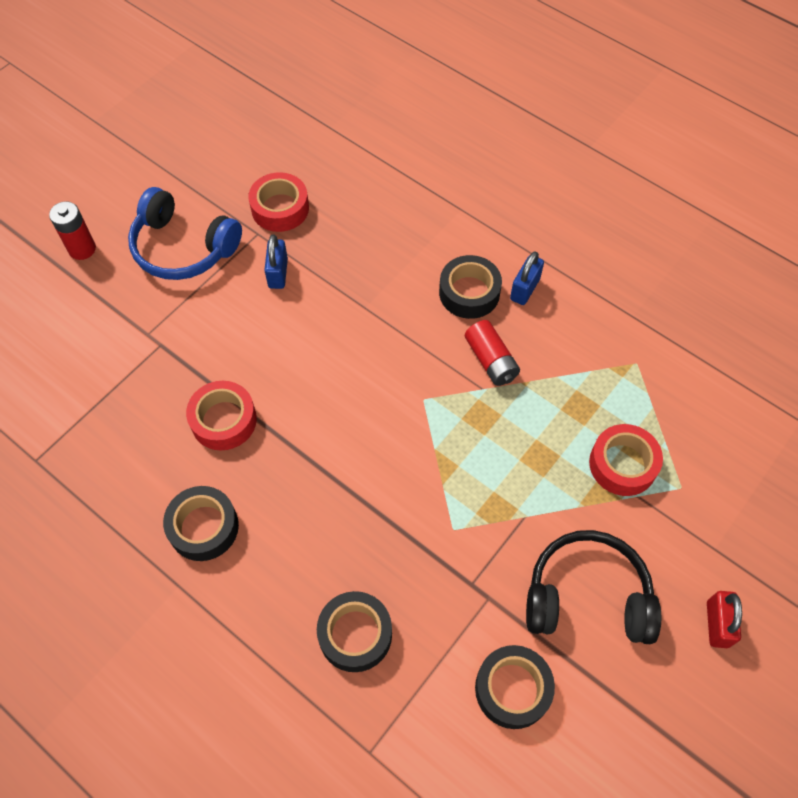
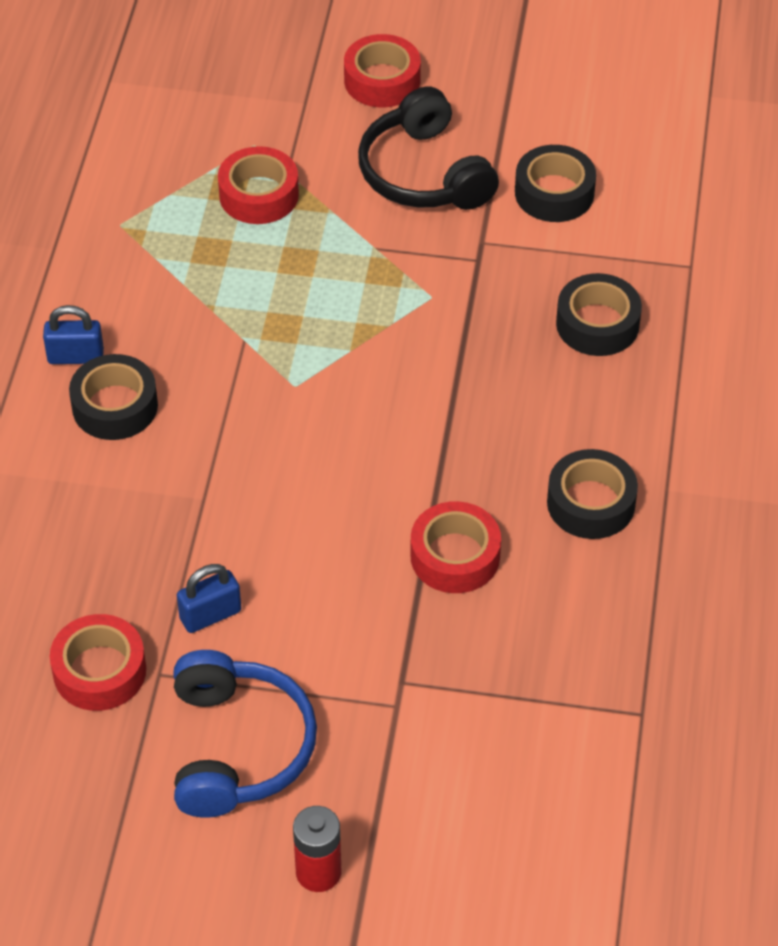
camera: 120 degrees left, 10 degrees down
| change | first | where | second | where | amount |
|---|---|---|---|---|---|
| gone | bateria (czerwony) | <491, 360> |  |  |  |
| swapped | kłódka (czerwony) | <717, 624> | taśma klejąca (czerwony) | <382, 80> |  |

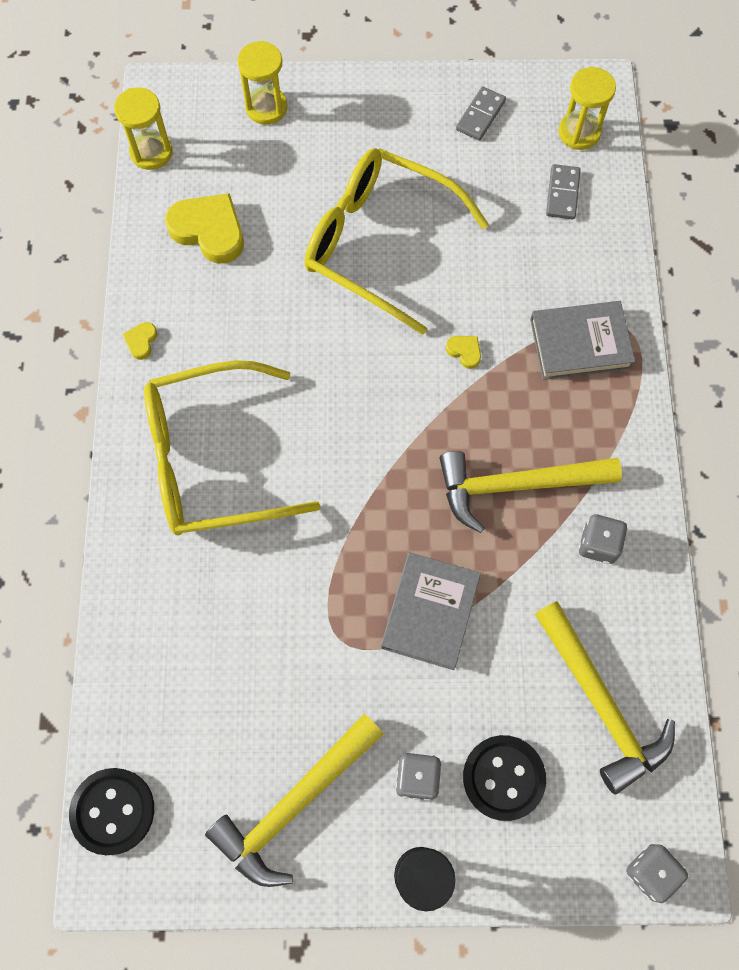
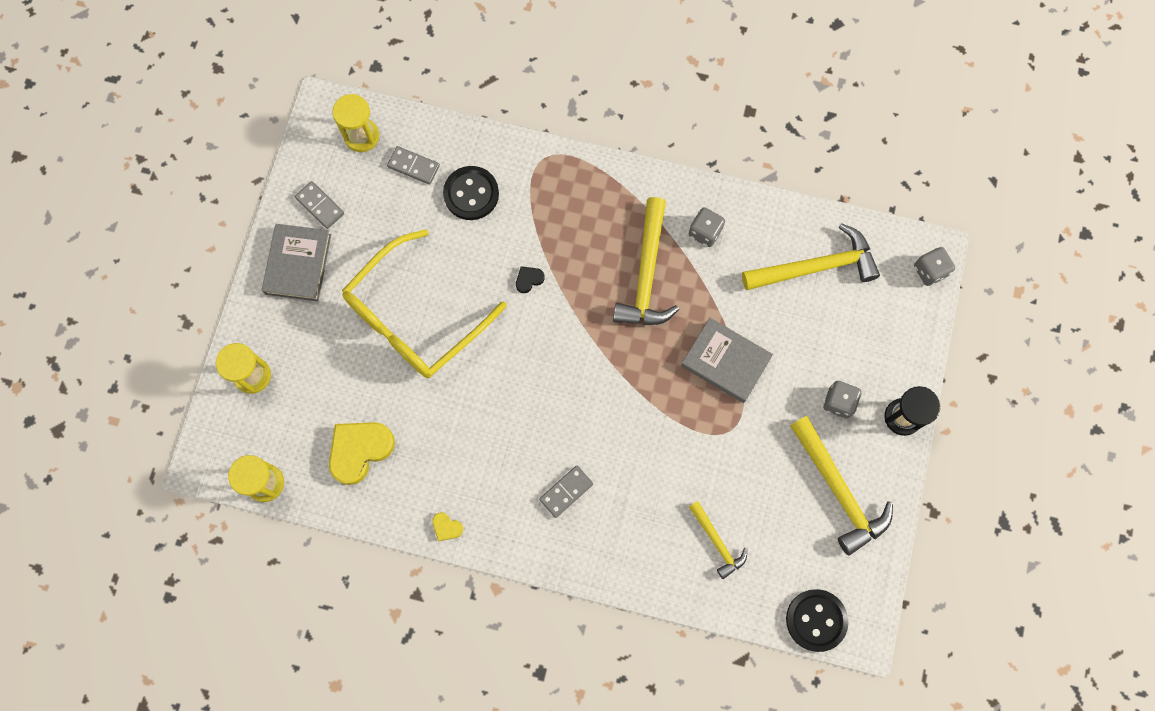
camera: 75 degrees left, 5 degrees up
| change | first | where | second | where | amount |
|---|---|---|---|---|---|
| shifted | książka (szary) | <580, 343> |  | <298, 264> |  |
| repainted | serce (żółty) | <464, 352> | serce (czarny) | <529, 279> |  |
| swapped | okulary (żółty) | <212, 460> | kostka domina (szary) | <566, 492> |  |
| shifted | guzik (czarny) | <503, 777> |  | <471, 194> |  |
| new |  |  | młotek (żółty) | <717, 542> |  |

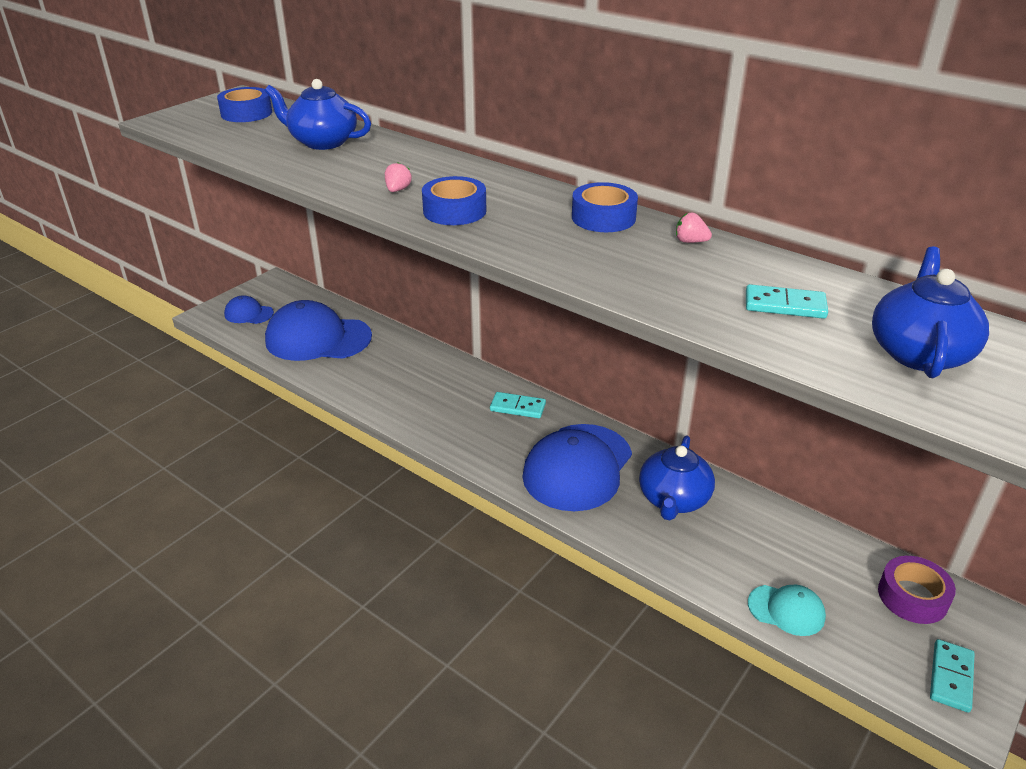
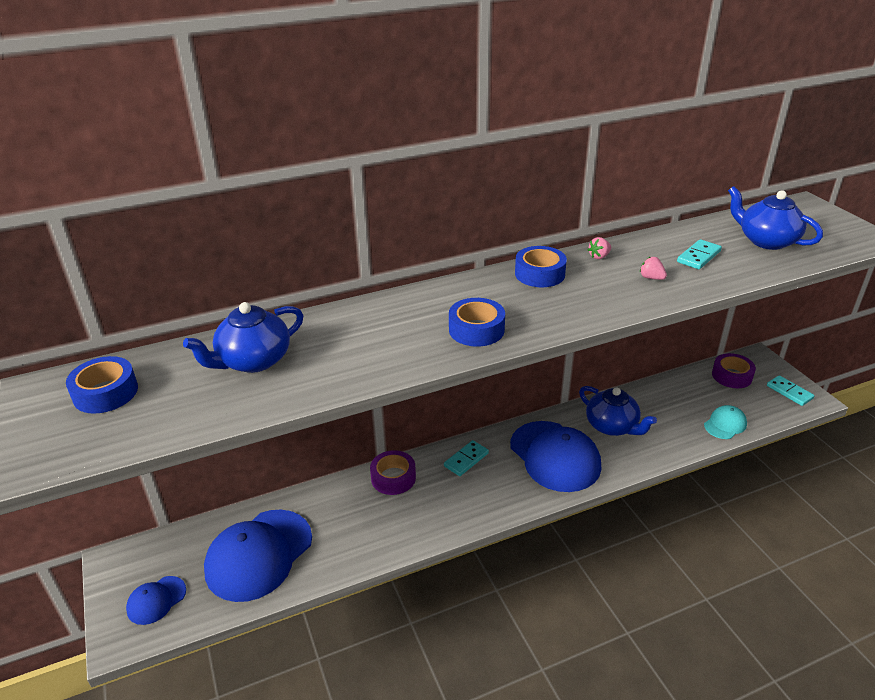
camera: 60 degrees left, 0 degrees up
| change | first | where | second | where | amount |
|---|---|---|---|---|---|
| shifted | truskawka (różowy) | <397, 190> |  | <651, 278> |  |
| new |  |  | taśma klejąca (fioletowy) | <393, 478> |  |

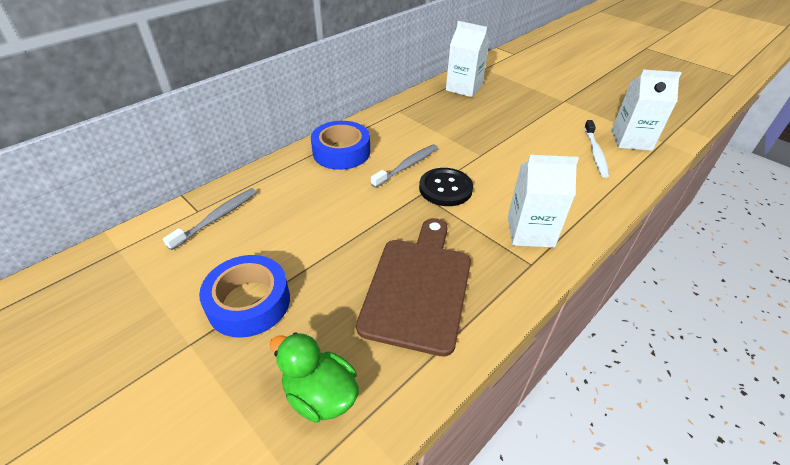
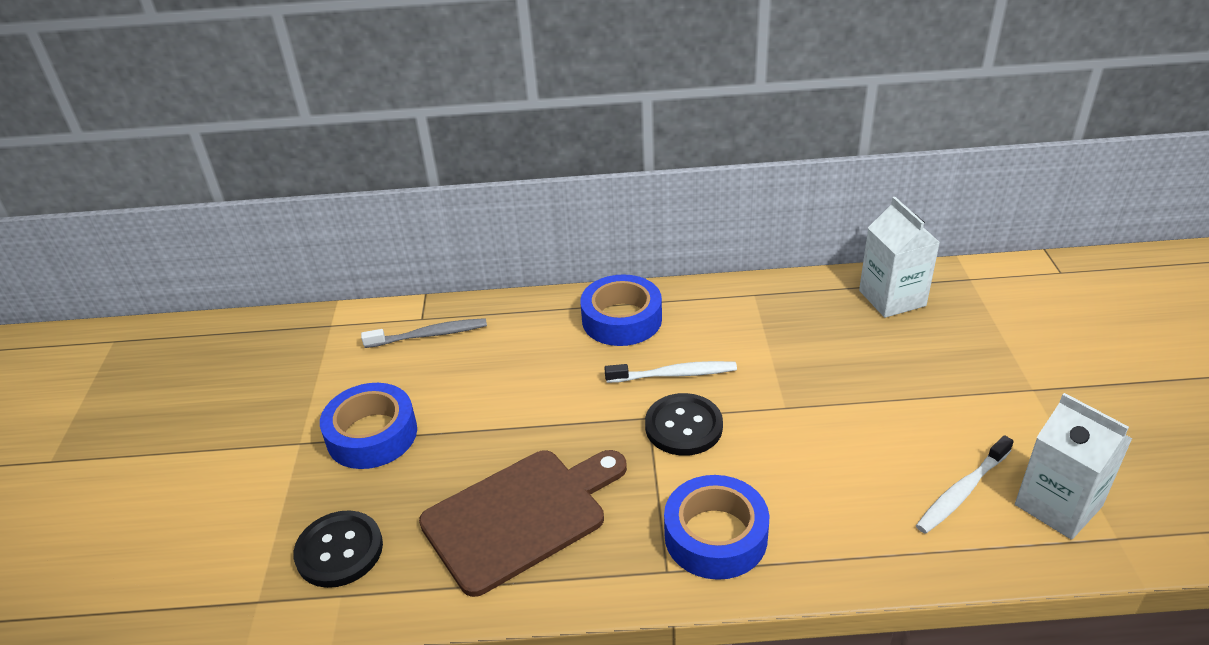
camera: 45 degrees right, 5 degrees down
| change | first | where | second | where | amount |
|---|---|---|---|---|---|
| repainted | szczoteczka do zębów (szary) | <407, 166> | szczoteczka do zębów (biały) | <674, 374> |  |
| swapped | karton mleka (biały) | <530, 232> | taśma klejąca (niebieski) | <715, 536> |  |
| swapped | kaczka (zielony) | <320, 395> | guzik (czarny) | <339, 551> |  |

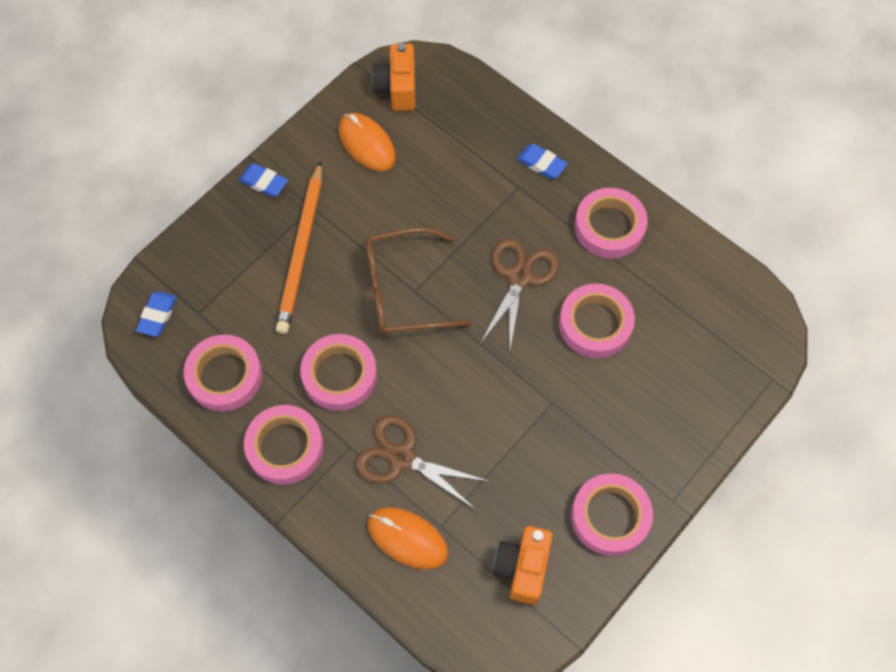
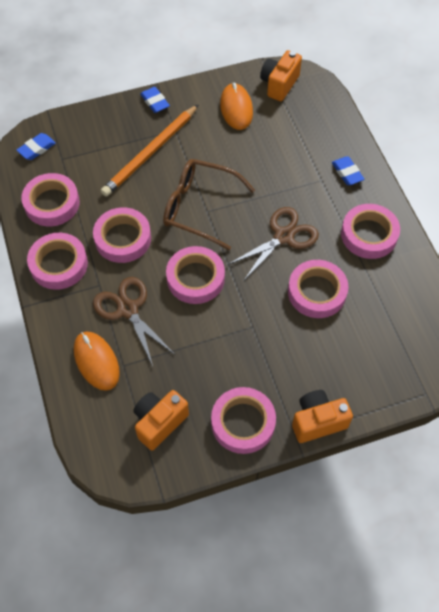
camera: 30 degrees right, 5 degrees down
| change | first | where | second | where | amount |
|---|---|---|---|---|---|
| new |  |  | taśma klejąca (różowy) | <195, 278> |  |
| new |  |  | aparat fotograficzny (pomarańczowy) | <317, 421> |  |

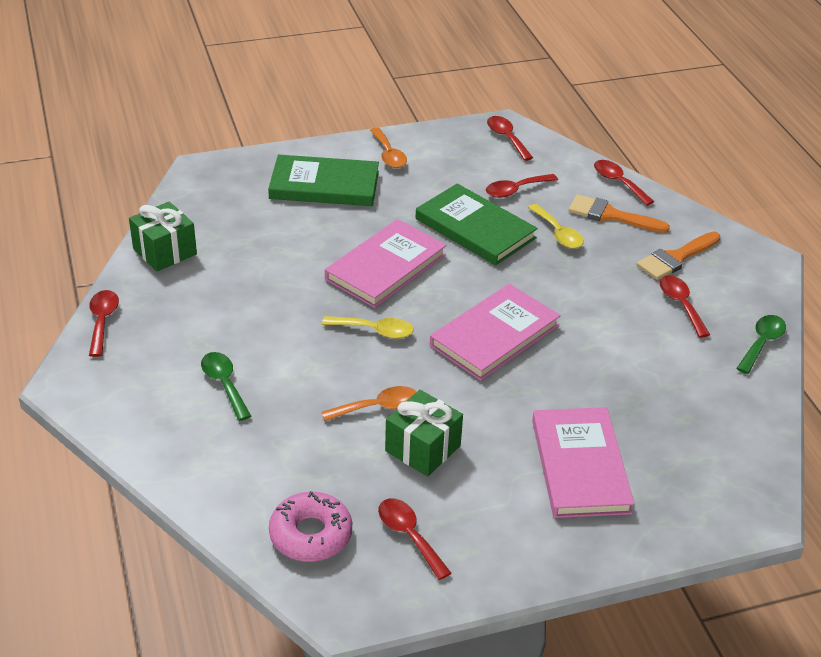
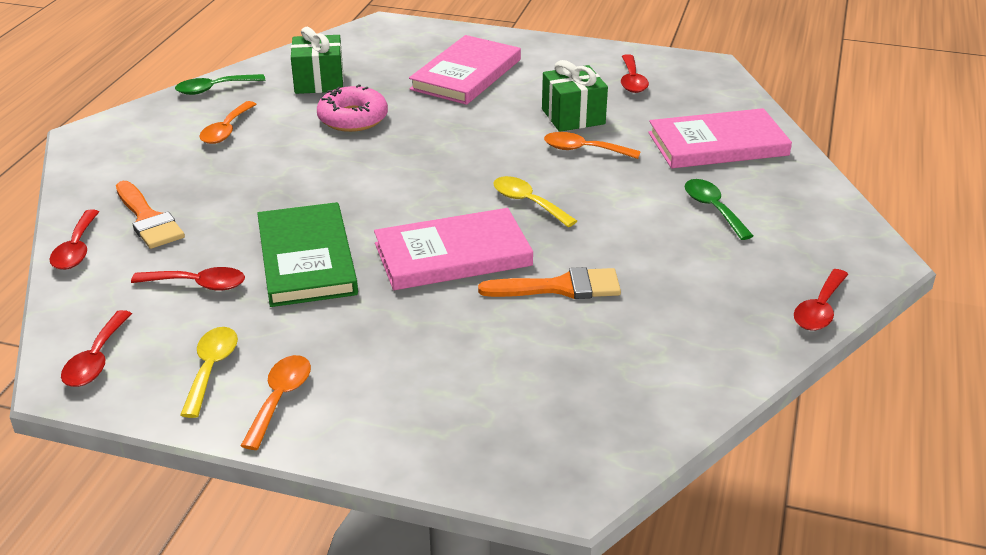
camera: 145 degrees left, 5 degrees down
| change | first | where | second | where | amount |
|---|---|---|---|---|---|
| gone | książka (zielony) | <324, 185> |  |  |  |
| shifted | prezent (zielony) | <165, 251> |  | <319, 82> |  |
| shifted | łyżka (żółty) | <558, 233> |  | <211, 369> |  |
| shifted | pędzel (pomarańczowy) | <676, 258> |  | <560, 287> |  |
| repainted | łyżka (czerwony) | <681, 305> | łyżka (pomarańczowy) | <226, 130> |  |
| shifted | książka (różowy) | <494, 335> |  | <718, 144> |  |
| rotated | łyżka (zielony) | <224, 384> |  | <713, 209> | 150 degrees clockwise |
| shifted | donut (różowy) | <311, 534> |  | <353, 118> |  |

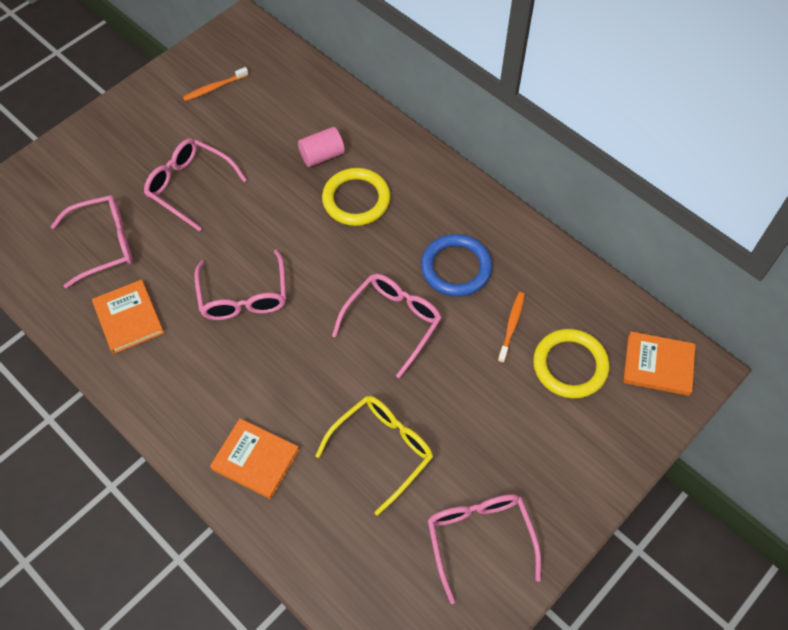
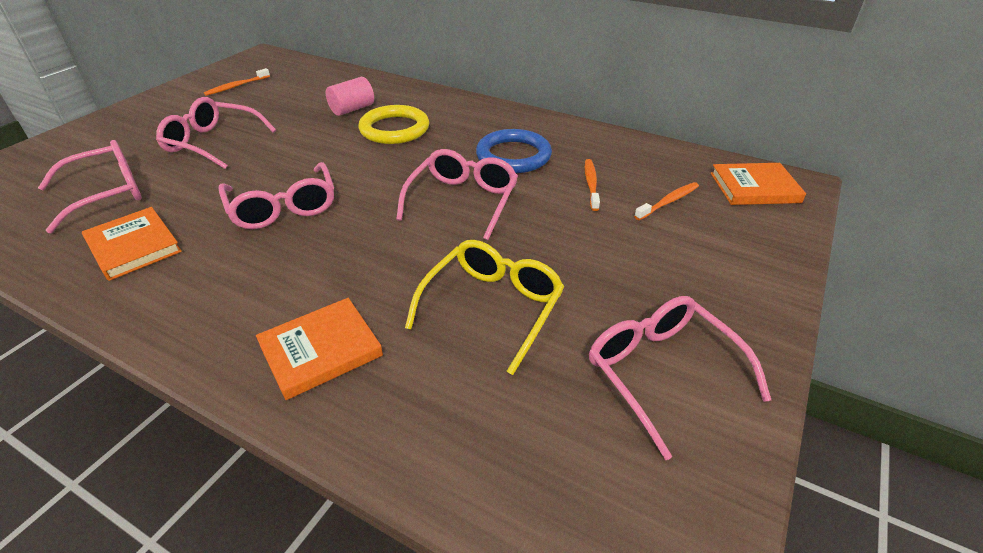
camera: 15 degrees left, 20 degrees down
| change | first | where | second | where | amount |
|---|---|---|---|---|---|
| swapped | pierścień (żółty) | <570, 365> | szczoteczka do zębów (pomarańczowy) | <668, 202> |  |
| rotated | książka (pomarańczowy) | <255, 459> |  | <320, 350> | 45 degrees counterclockwise |

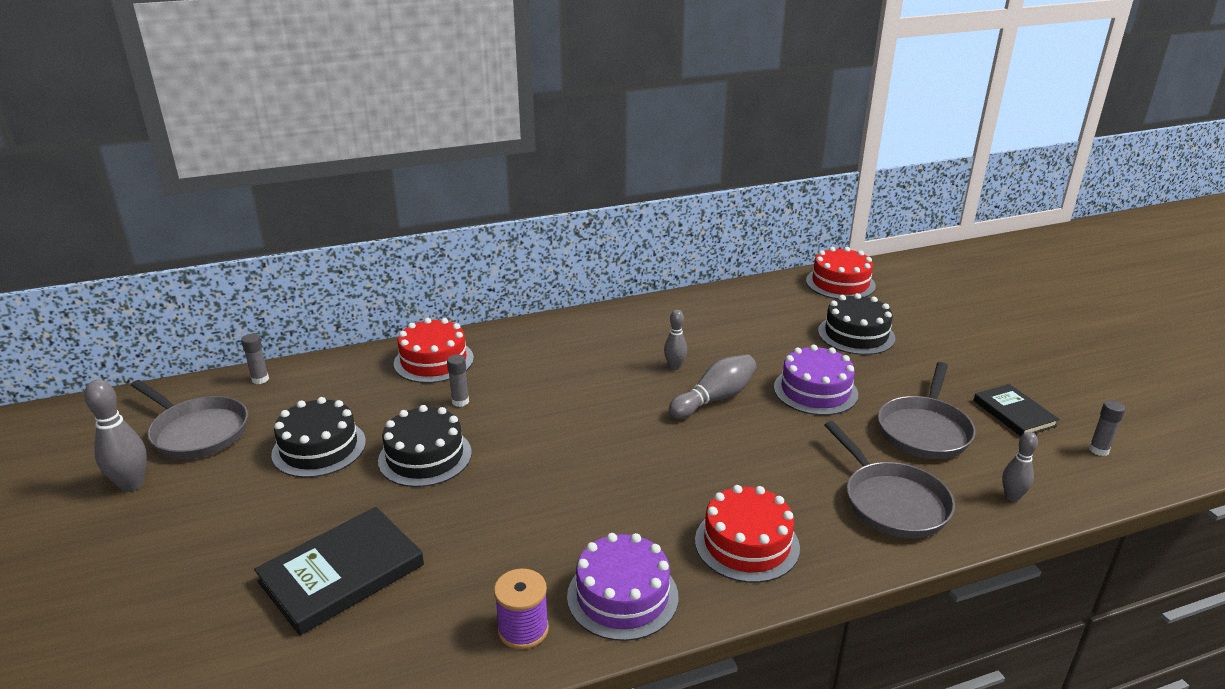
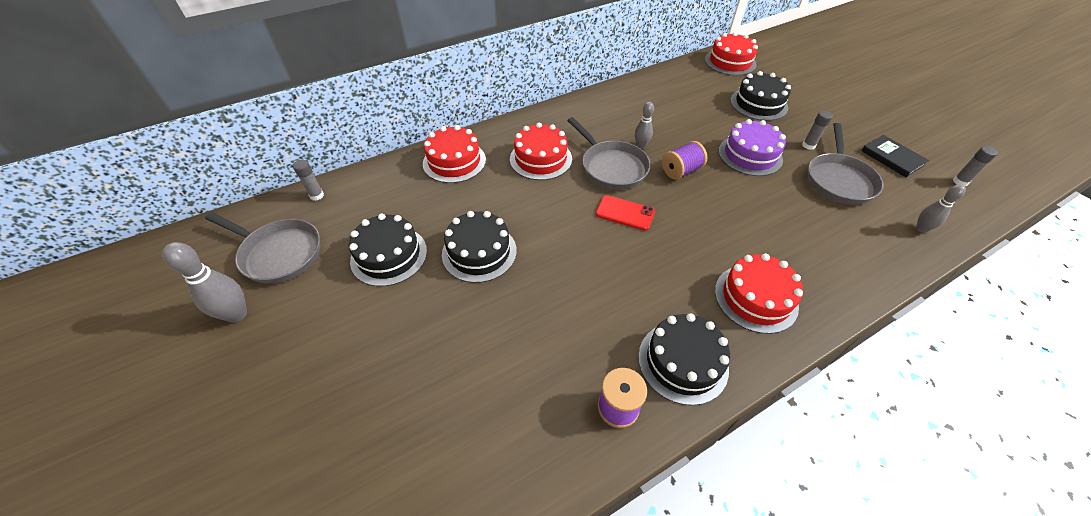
camera: 10 degrees left, 20 degrees up
| change | first | where | second | where | amount |
|---|---|---|---|---|---|
| shifted | klej w sztyfcie (szary) | <460, 401> |  | <808, 145> |  |
| swapped | kręgiel (szary) | <714, 399> | szpulka (fioletowy) | <681, 171> |  |
| shifted | patelnia (szary) | <891, 502> |  | <611, 167> |  |
| gone | książka (czarny) | <342, 573> |  |  |  |
| repainted | tort (fioletowy) | <622, 596> | tort (czarny) | <683, 362> |  |
| new |  |  | tort (czerwony) | <540, 159> |  |
| new |  |  | telefon (czerwony) | <625, 213> |  |

